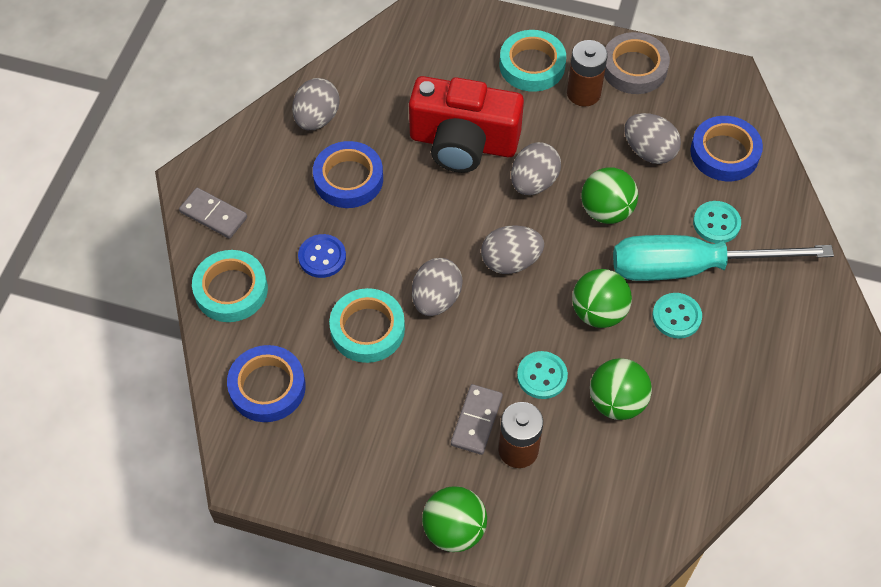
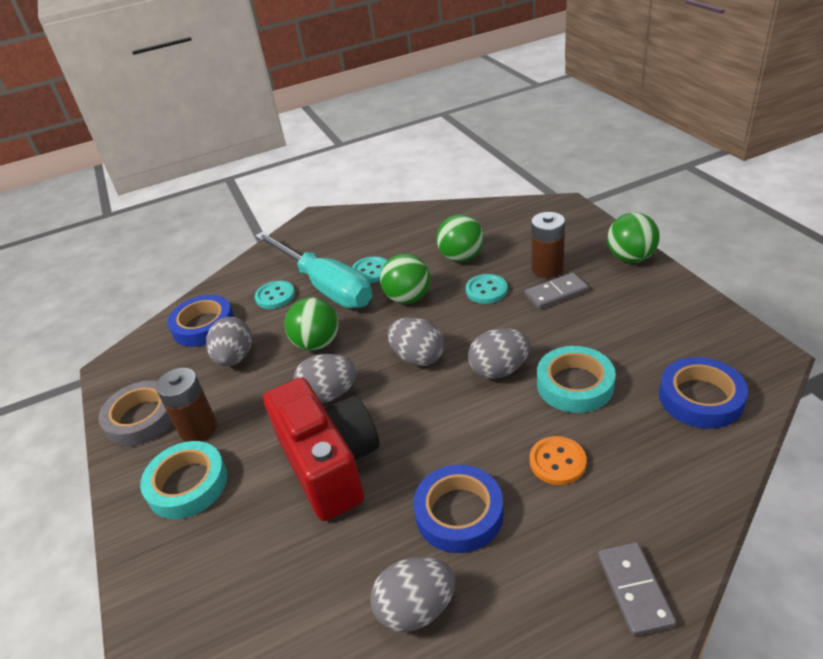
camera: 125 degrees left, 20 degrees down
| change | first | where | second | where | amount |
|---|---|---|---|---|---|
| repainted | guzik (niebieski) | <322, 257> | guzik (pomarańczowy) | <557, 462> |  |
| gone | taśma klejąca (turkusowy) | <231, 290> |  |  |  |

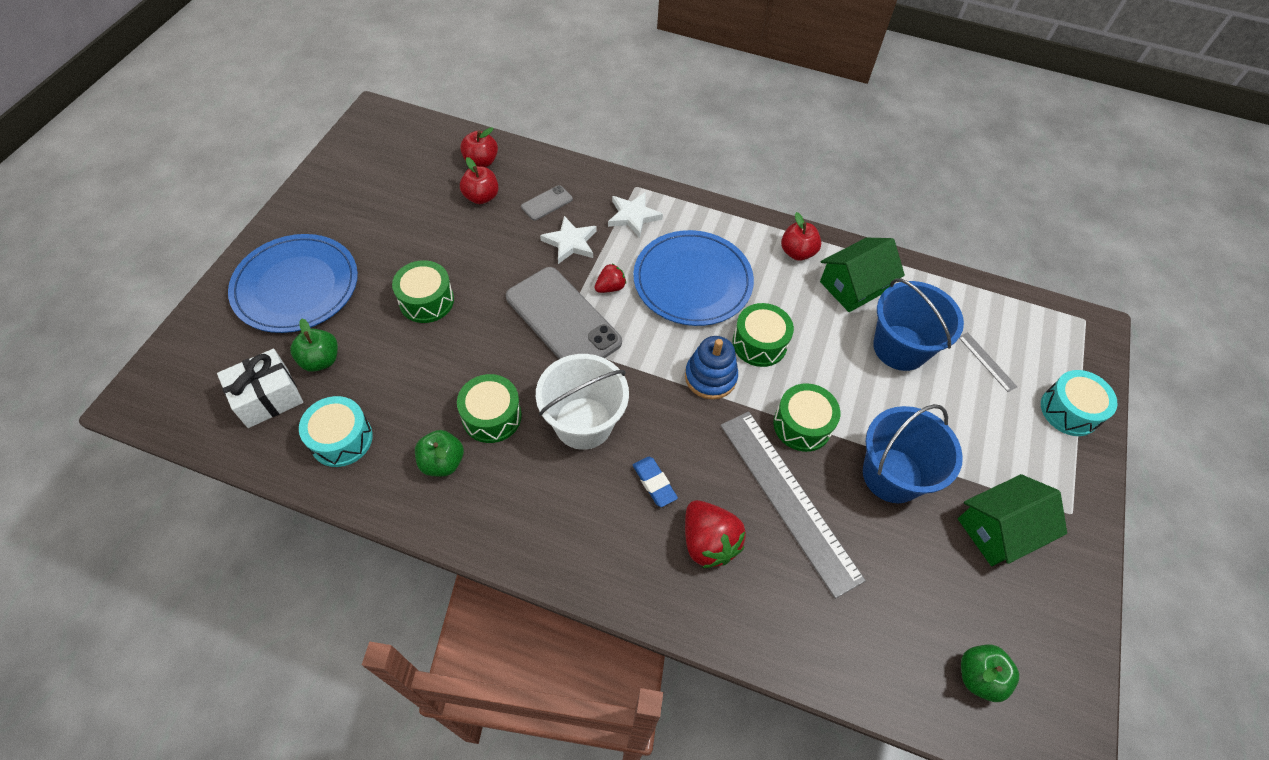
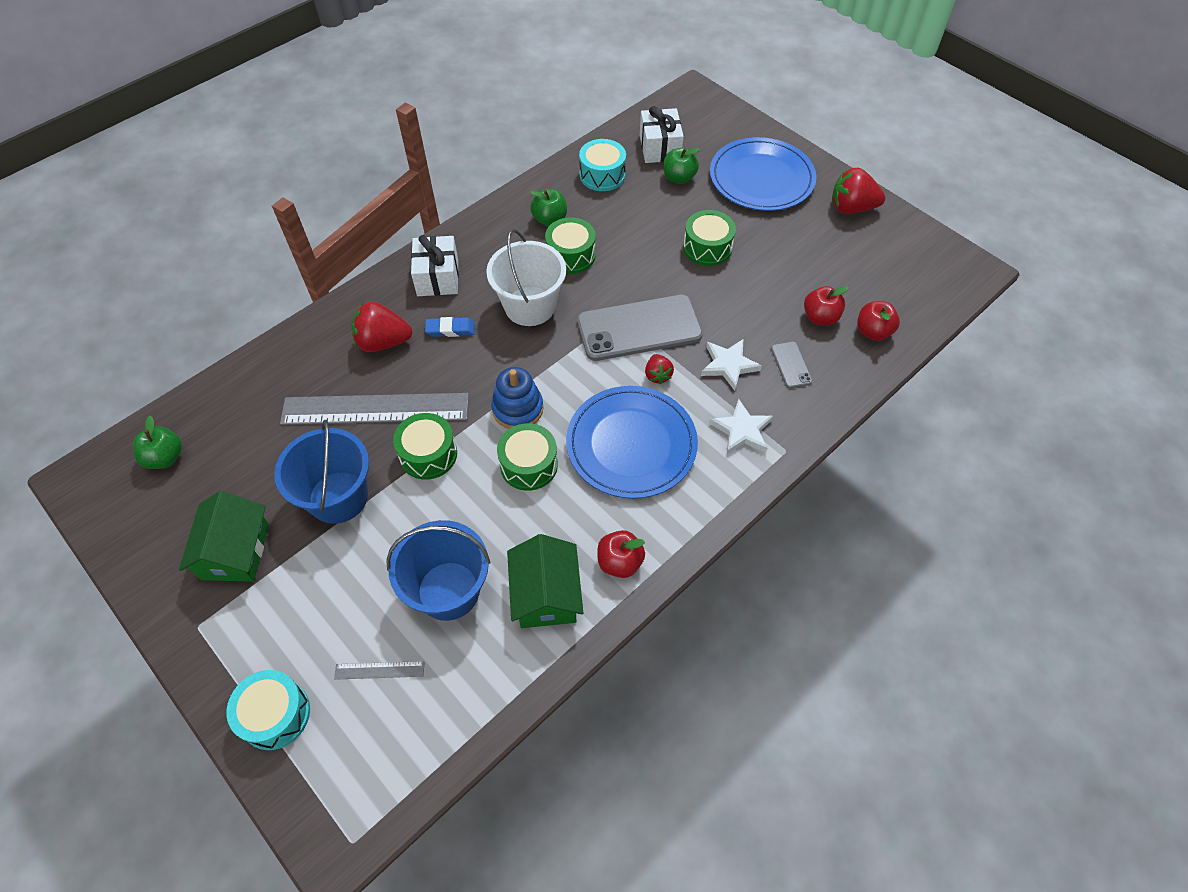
camera: 120 degrees right, 0 degrees up
| change | first | where | second | where | amount |
|---|---|---|---|---|---|
| new |  |  | truskawka (czerwony) | <851, 208> |  |
| new |  |  | prezent (biały) | <437, 277> |  |

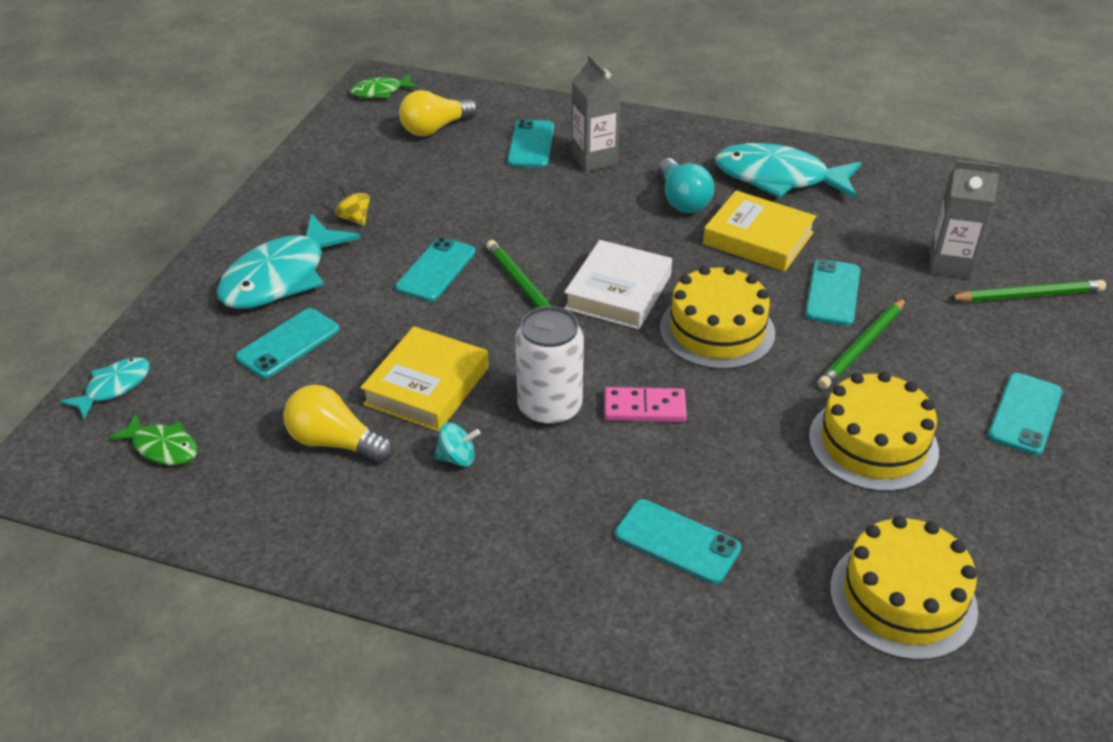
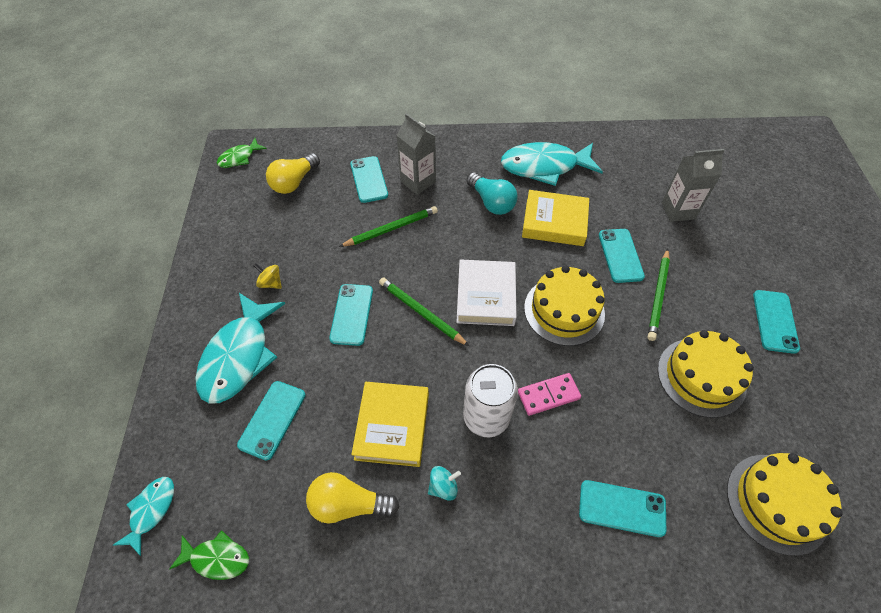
camera: 20 degrees left, 15 degrees up
| change | first | where | second | where | amount |
|---|---|---|---|---|---|
| shifted | ołówek (zielony) | <1028, 295> |  | <391, 229> |  |

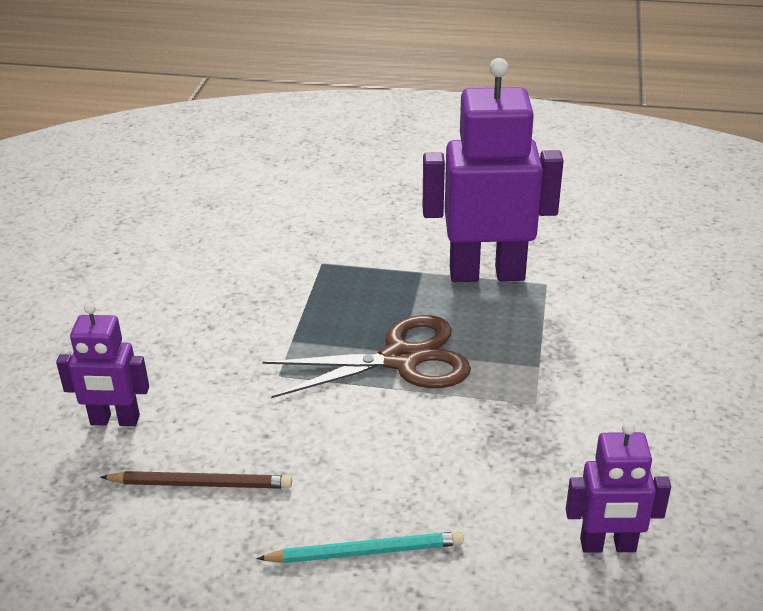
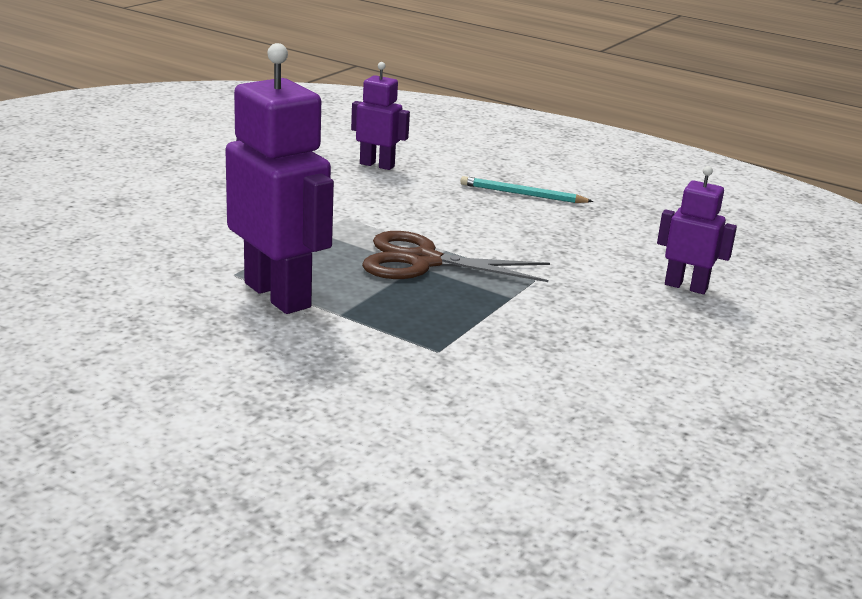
camera: 160 degrees left, 10 degrees down
| change | first | where | second | where | amount |
|---|---|---|---|---|---|
| rotated | robot (fioletowy) | <486, 273> |  | <278, 295> | 150 degrees counterclockwise |
| gone | ołówek (brązowy) | <201, 484> |  |  |  |

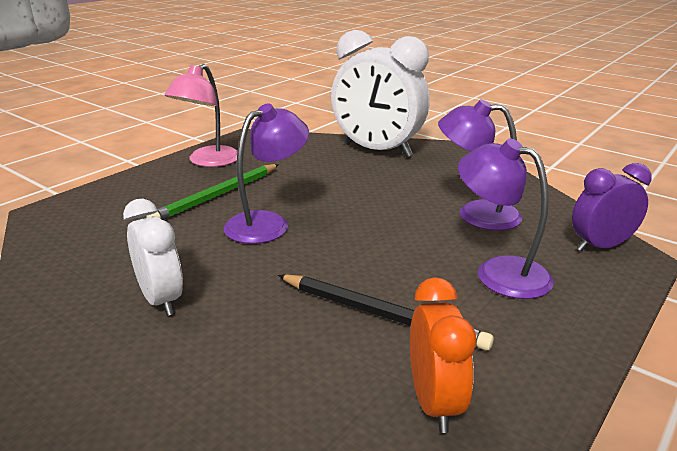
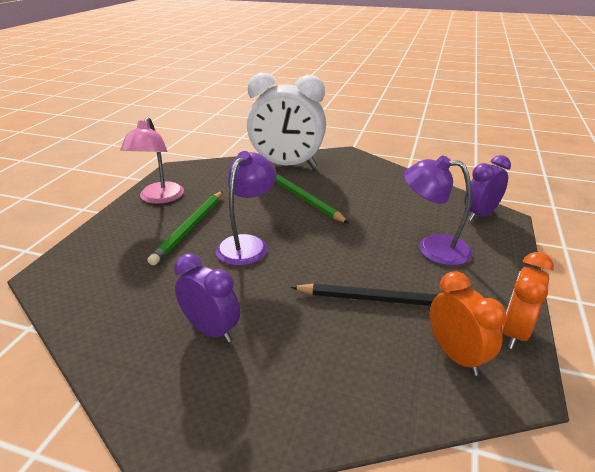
camera: 20 degrees left, 5 degrees up
| change | first | where | second | where | amount |
|---|---|---|---|---|---|
| gone | lampka (fioletowy) | <475, 214> |  |  |  |
| repainted | budzik (biały) | <161, 300> | budzik (fioletowy) | <211, 330> |  |
| new |  |  | ołówek (zielony) | <303, 199> |  |
| new |  |  | budzik (pomarańczowy) | <514, 332> |  |

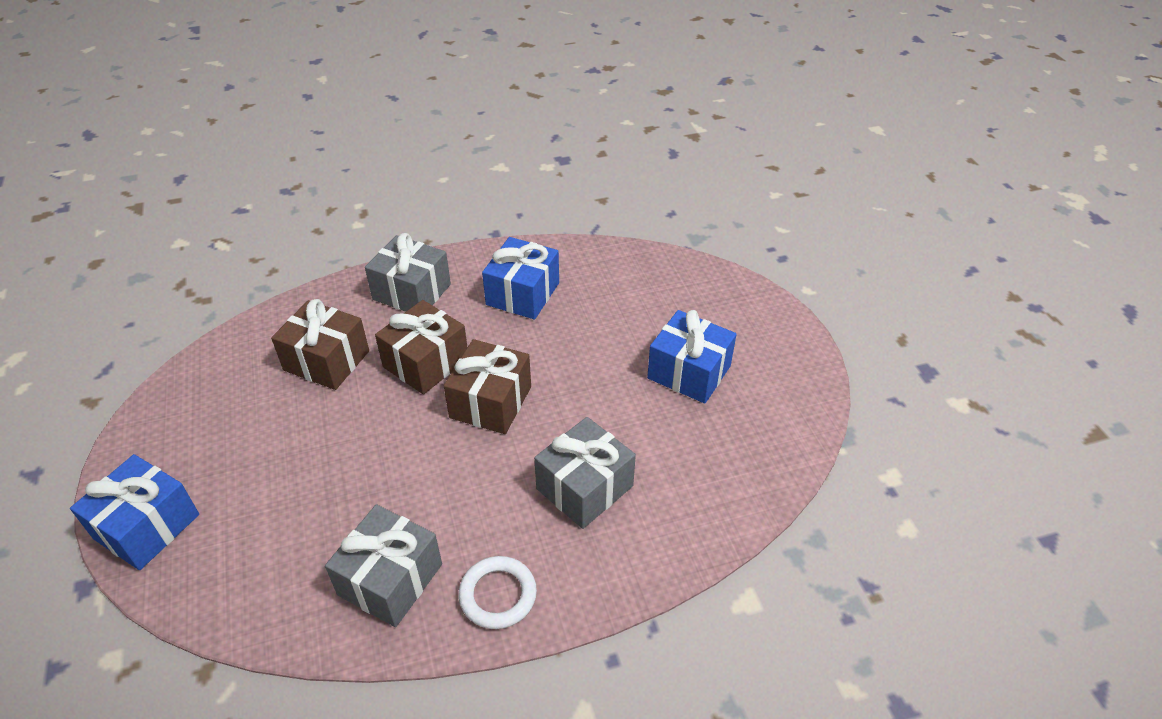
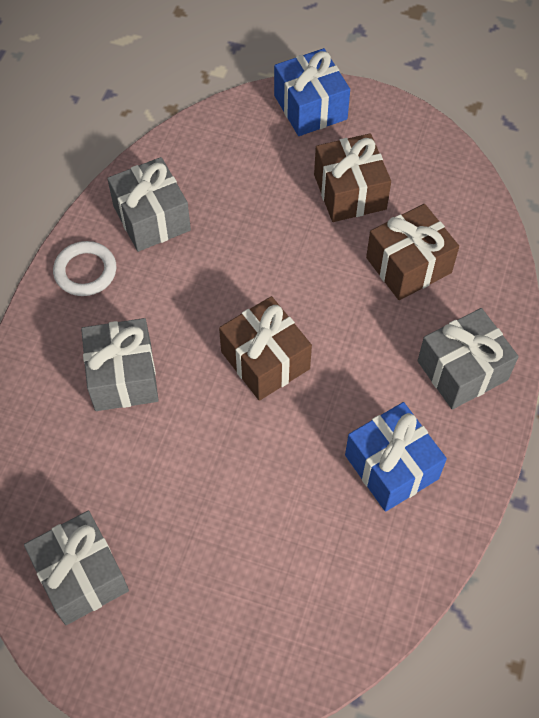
camera: 125 degrees right, 15 degrees up
| change | first | where | second | where | amount |
|---|---|---|---|---|---|
| shifted | prezent (brązowy) | <426, 362> |  | <349, 192> |  |
| gone | prezent (niebieski) | <689, 372> |  |  |  |
| new |  |  | prezent (szary) | <81, 576> |  |

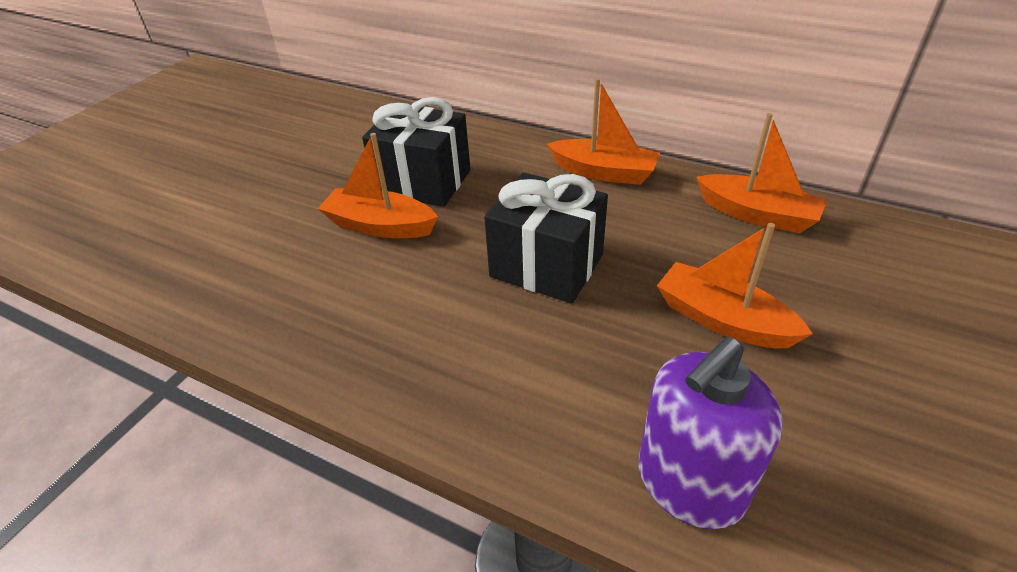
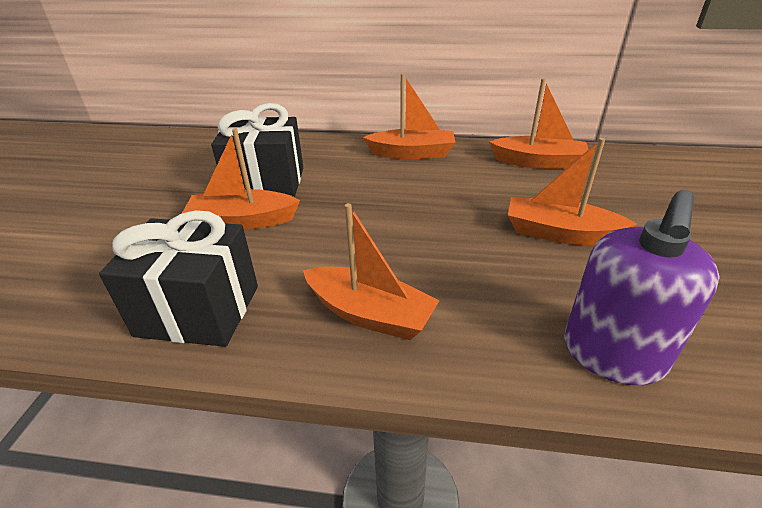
camera: 20 degrees left, 5 degrees down
| change | first | where | second | where | amount |
|---|---|---|---|---|---|
| shifted | prezent (czarny) | <546, 265> |  | <198, 310> |  |
| new |  |  | łódka (pomarańczowy) | <370, 314> |  |

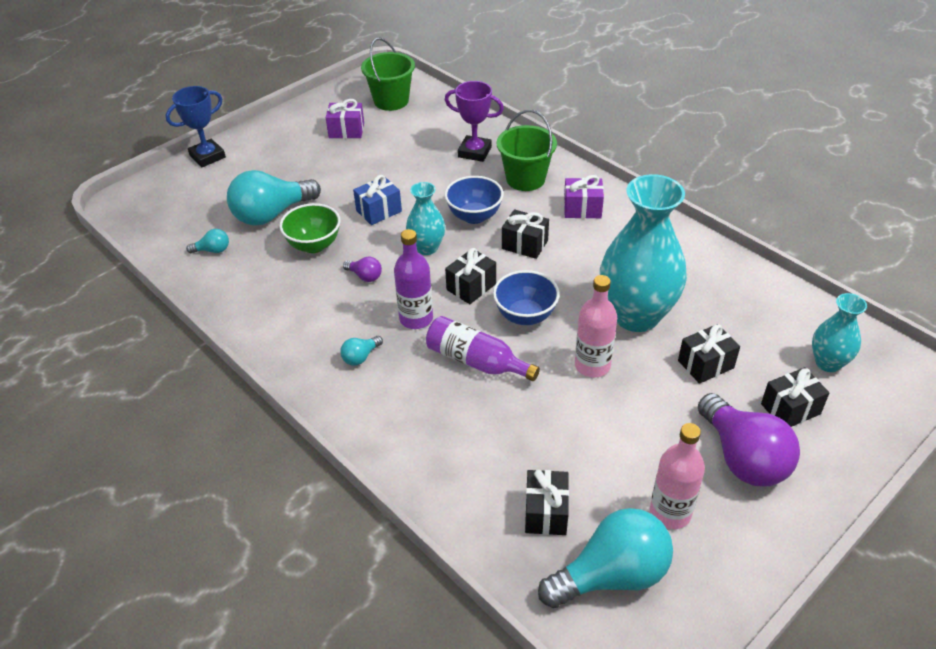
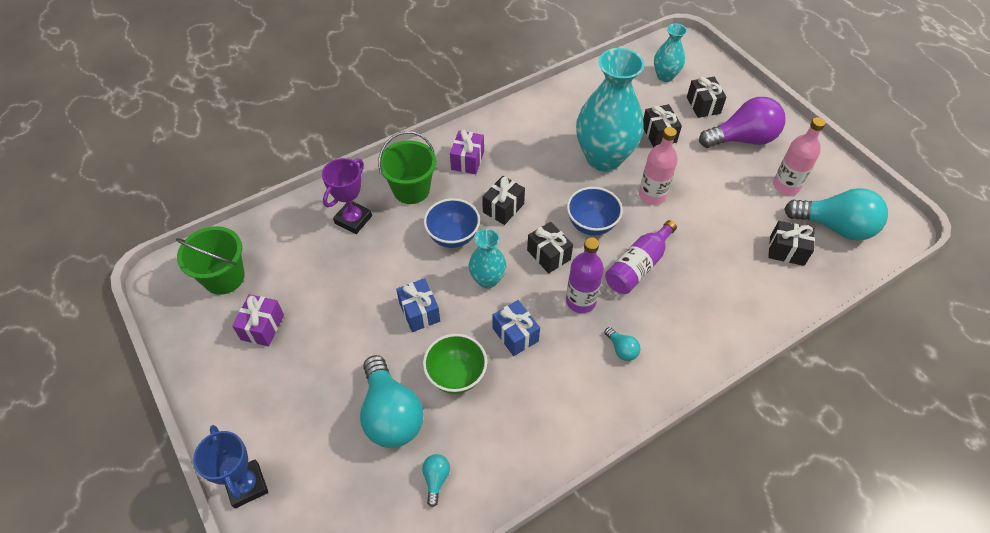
camera: 80 degrees left, 10 degrees up
| change | first | where | second | where | amount |
|---|---|---|---|---|---|
| swapped | żarówka (fioletowy) | <365, 276> | prezent (niebieski) | <515, 335> |  |
| rotated | żarówka (turkusowy) | <611, 575> |  | <835, 227> | 120 degrees clockwise |

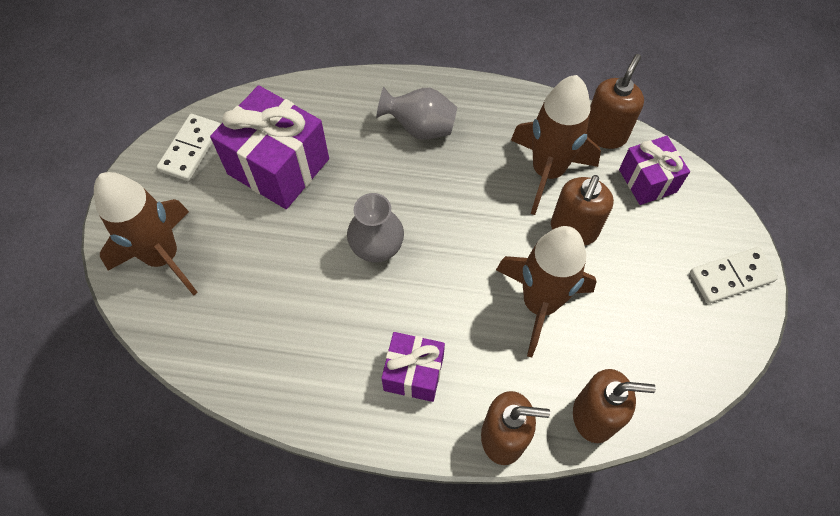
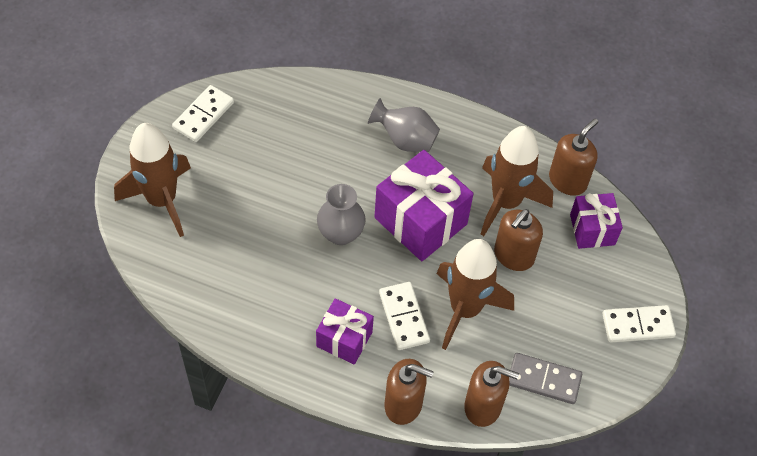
camera: 10 degrees right, 5 degrees down
| change | first | where | second | where | amount |
|---|---|---|---|---|---|
| shifted | prezent (fioletowy) | <278, 166> |  | <420, 221> |  |
| new |  |  | kostka domina (biały) | <404, 317> |  |
| new |  |  | kostka domina (szary) | <544, 379> |  |

